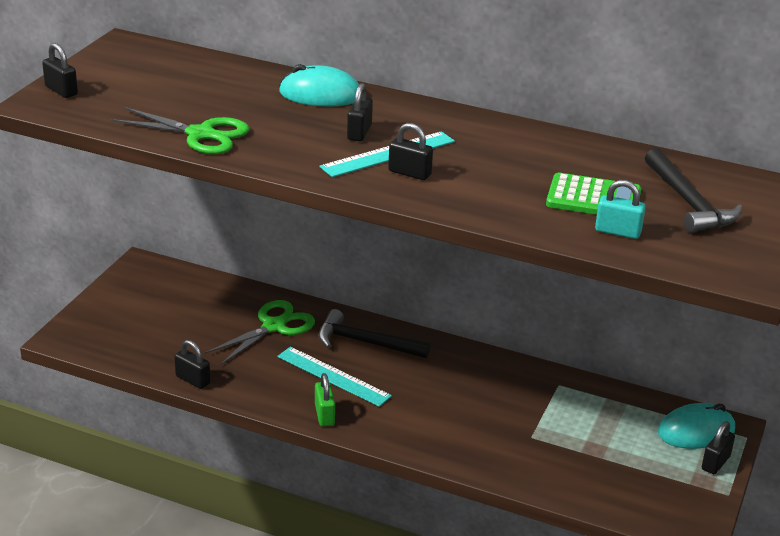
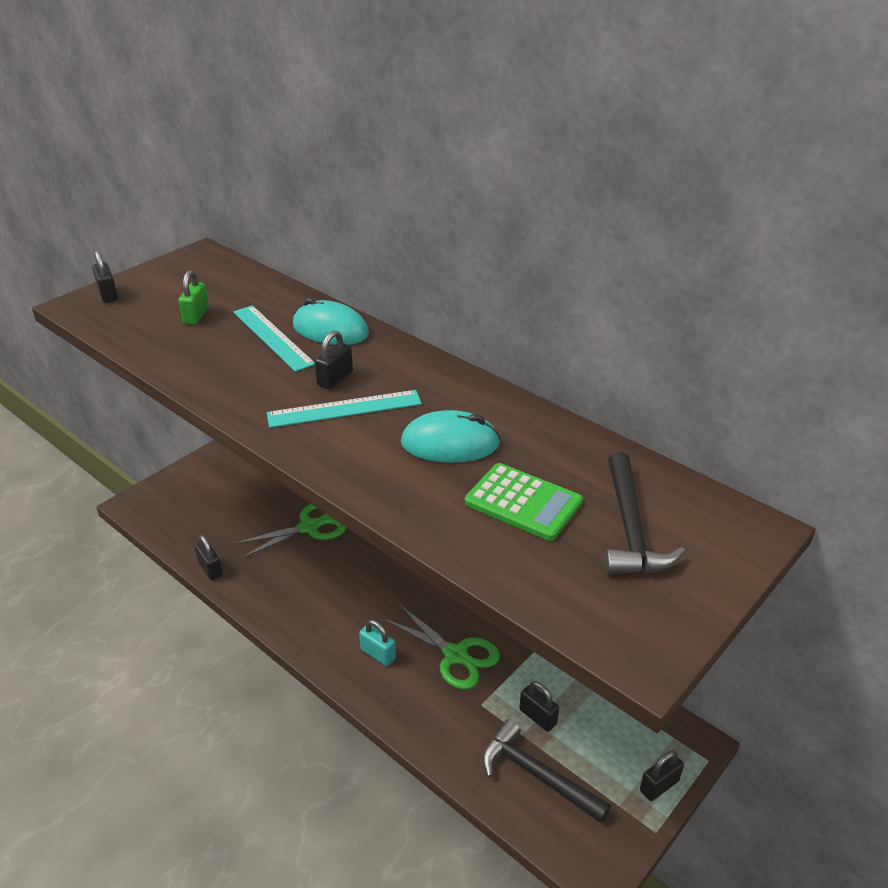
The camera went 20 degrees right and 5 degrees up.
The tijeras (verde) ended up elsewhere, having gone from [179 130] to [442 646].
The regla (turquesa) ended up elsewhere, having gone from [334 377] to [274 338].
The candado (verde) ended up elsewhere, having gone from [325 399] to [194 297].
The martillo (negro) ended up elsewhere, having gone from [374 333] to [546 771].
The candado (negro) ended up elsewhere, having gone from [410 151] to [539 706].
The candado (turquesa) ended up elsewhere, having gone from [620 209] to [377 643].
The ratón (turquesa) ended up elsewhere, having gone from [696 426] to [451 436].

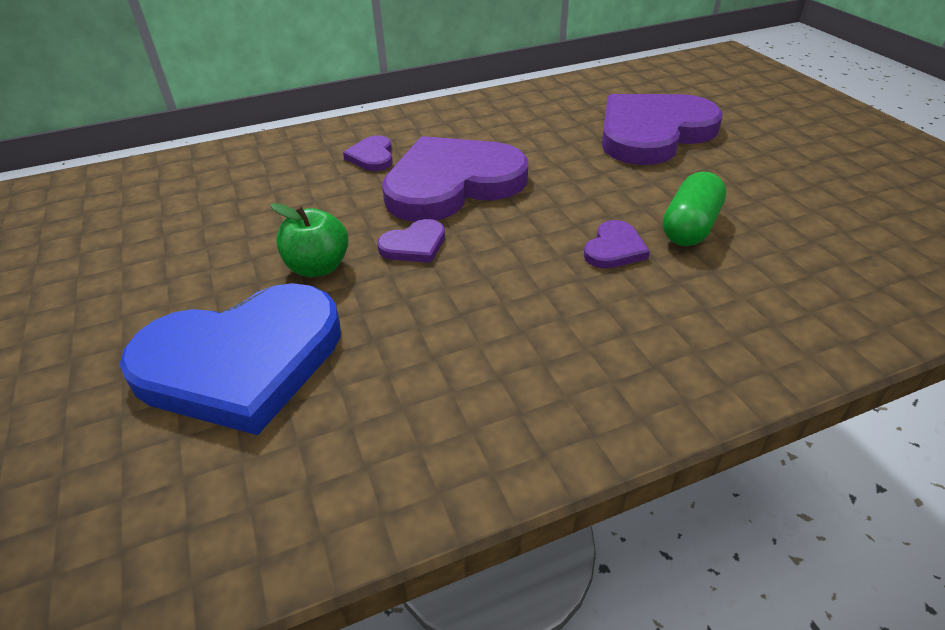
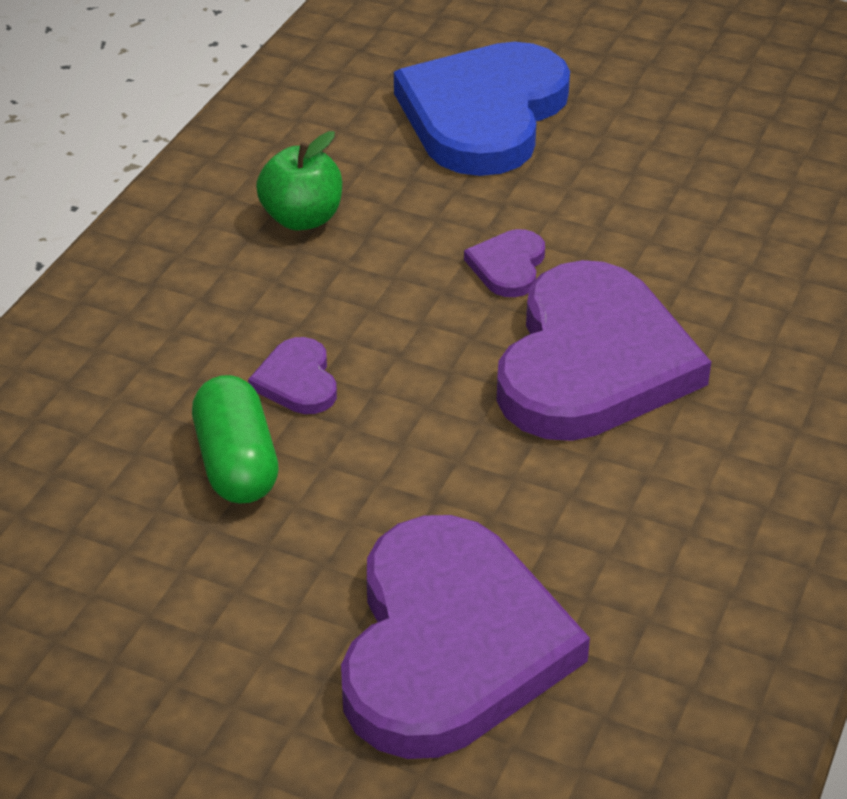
The camera went 135 degrees right and 0 degrees up.
The manzana (verde) ended up elsewhere, having gone from [310 240] to [299 181].
The second view lost the corazón (morado) at [368 153].

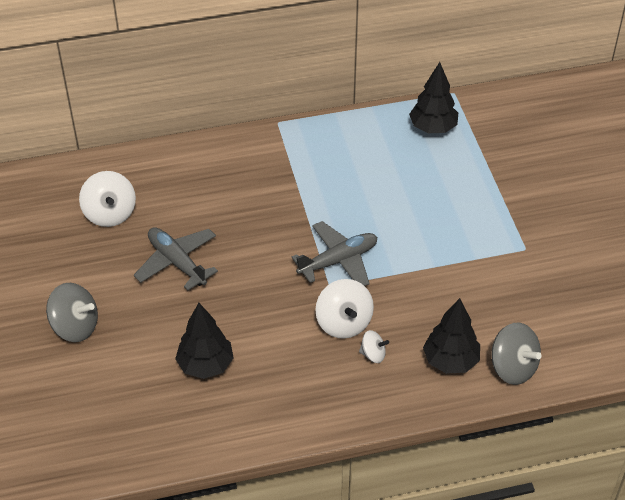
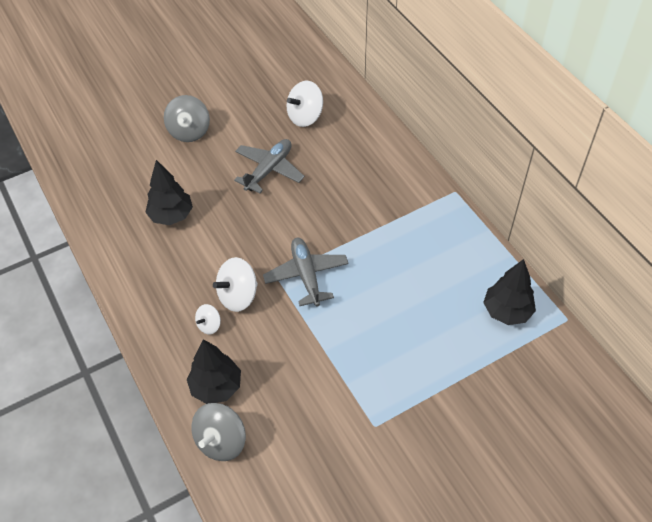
The camera went 75 degrees right and 5 degrees up.
The avión (gris) at [334 253] ended up facing another way, 150 degrees counterclockwise from before.
The peonza (blanco) at [374 346] ended up facing another way, 45 degrees clockwise from before.

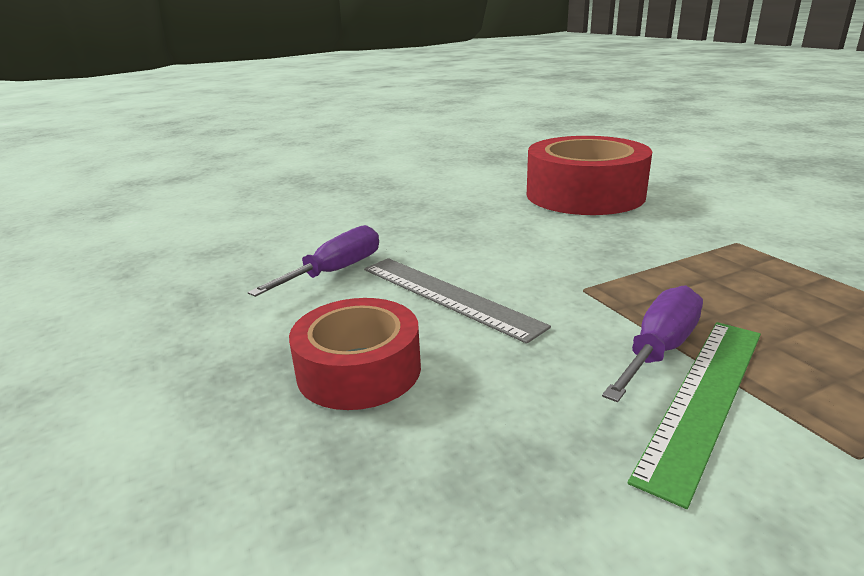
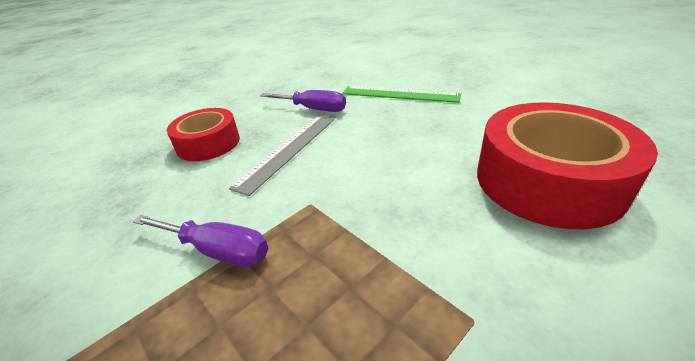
The camera went 75 degrees right and 10 degrees up.
The regla (verde) ended up elsewhere, having gone from [694 415] to [401 94].

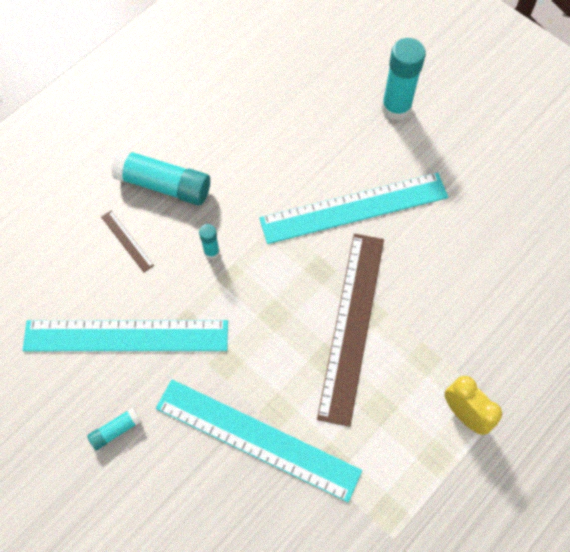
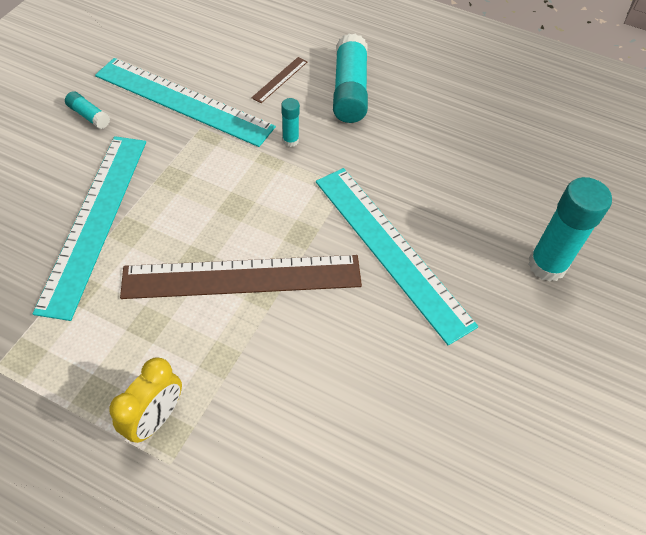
The camera went 70 degrees right and 10 degrees down.
The regla (turquesa) at [125 335] ended up facing another way, 45 degrees counterclockwise from before.

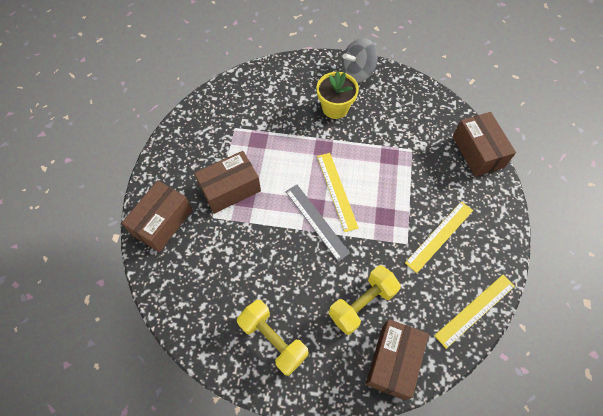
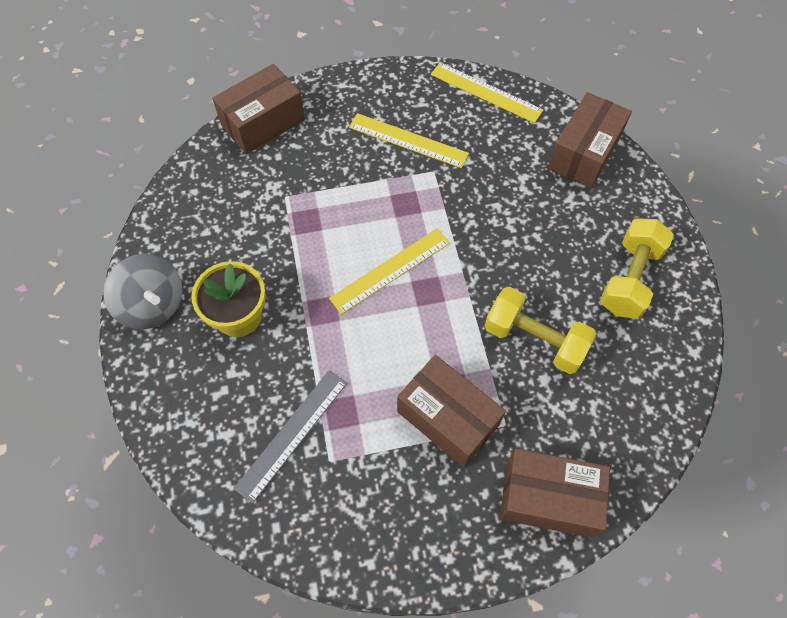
The camera went 110 degrees left and 0 degrees up.
The regla (gris) ended up elsewhere, having gone from [317 223] to [290 436].
The mancuerna (amarillo) ended up elsewhere, having gone from [365 300] to [540 330].
The caja (marrón) at [397 359] ended up facing another way, 60 degrees counterclockwise from before.

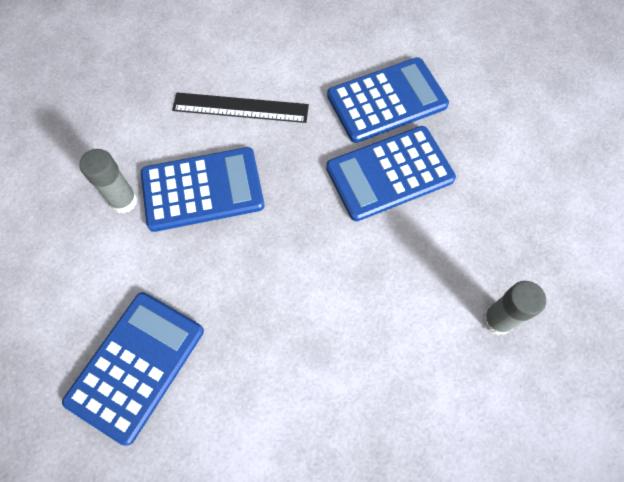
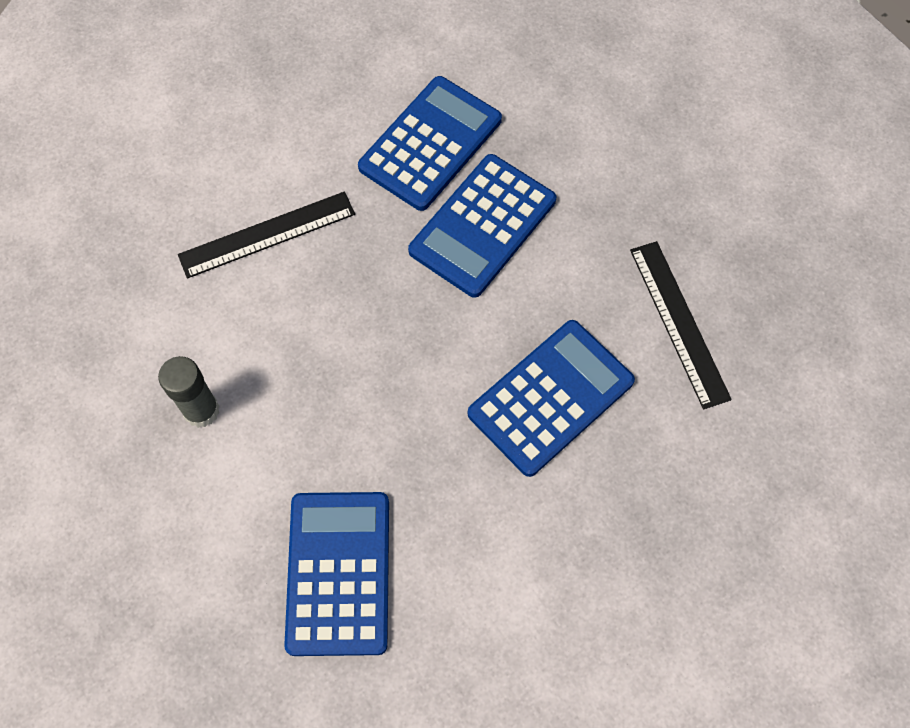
The camera went 30 degrees left and 0 degrees up.
The calculadora (azul) ended up elsewhere, having gone from [203 189] to [551 398].
Where the barra de pegamento (gris) stood at [514 308], the regla (negro) came to stand at [681 325].

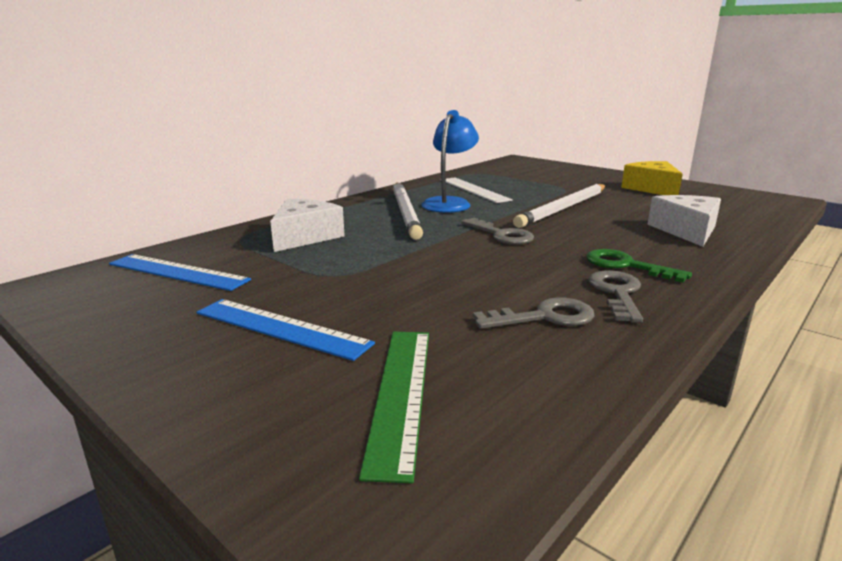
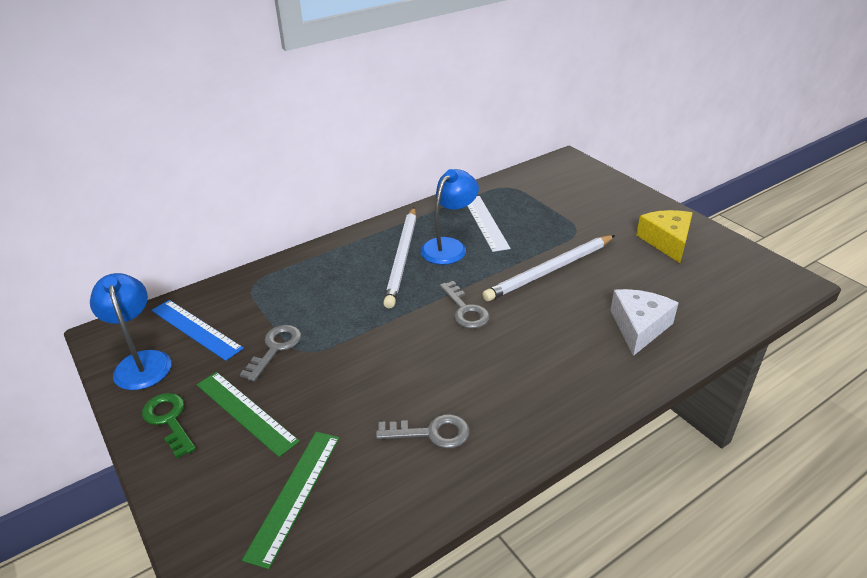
The camera went 15 degrees right and 15 degrees up.
What was the regla (azul) at [286 330] turned into the regla (verde) at [248 414].
The second view lost the queso (blanco) at [307 225].
The llave (verde) ended up elsewhere, having gone from [639 266] to [169 425].
The llave (gris) ended up elsewhere, having gone from [615 296] to [270 353].
The second view gained the lámpara (azul) at [130 331].

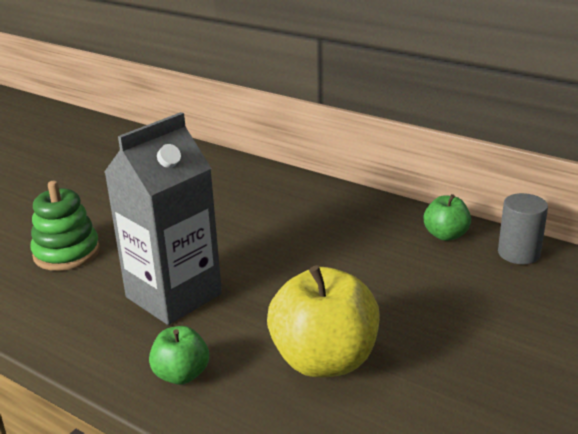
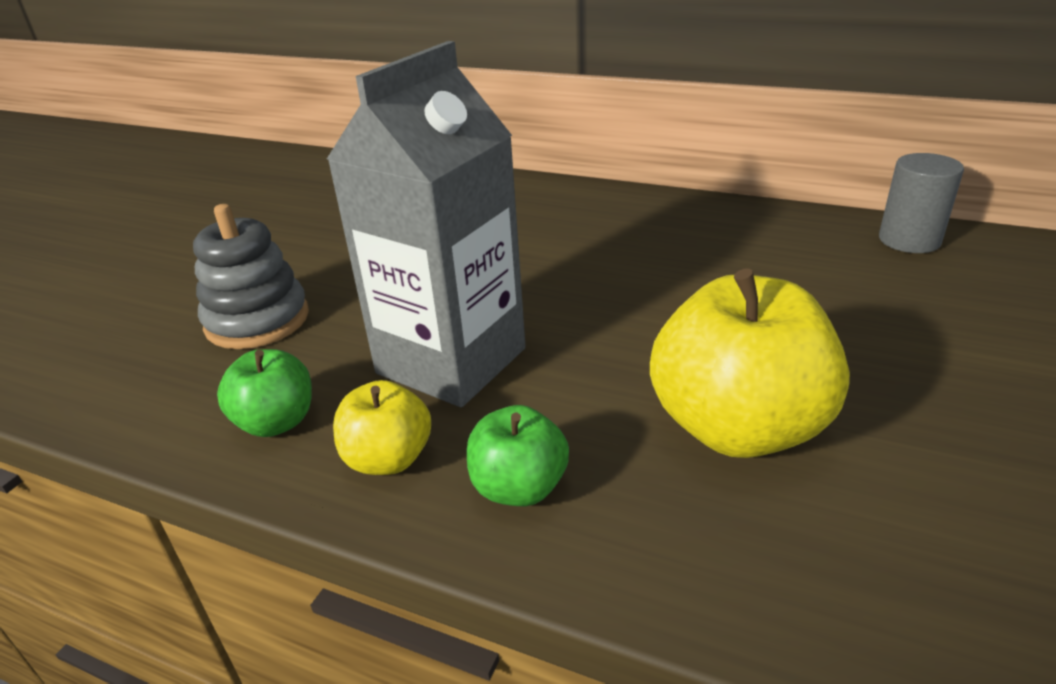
The camera went 10 degrees left and 5 degrees up.
What was the juguete apilable (verde) at [65 226] turned into the juguete apilable (gris) at [251 276].
The manzana (verde) ended up elsewhere, having gone from [447 217] to [264 393].
The second view gained the manzana (amarillo) at [382 427].

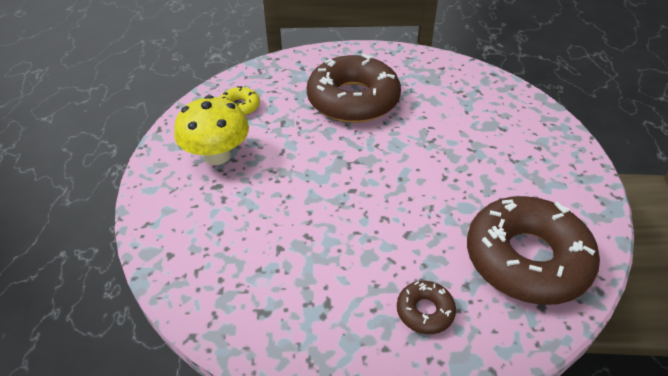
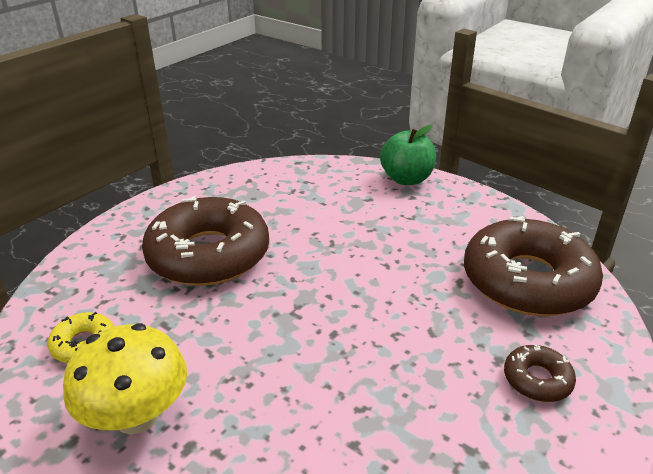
The camera went 50 degrees left and 10 degrees down.
The second view gained the manzana (verde) at [408 155].

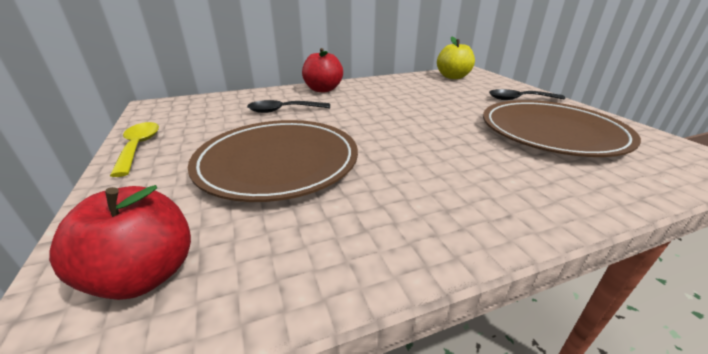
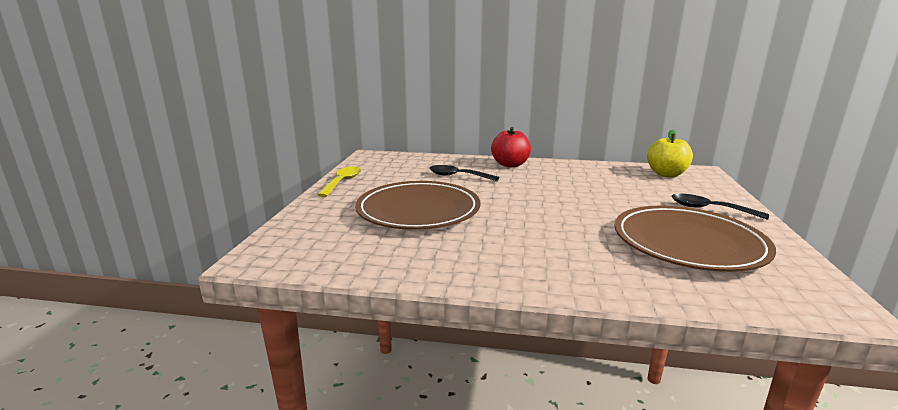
The camera went 30 degrees right and 10 degrees down.
The second view lost the manzana (rojo) at [120 242].

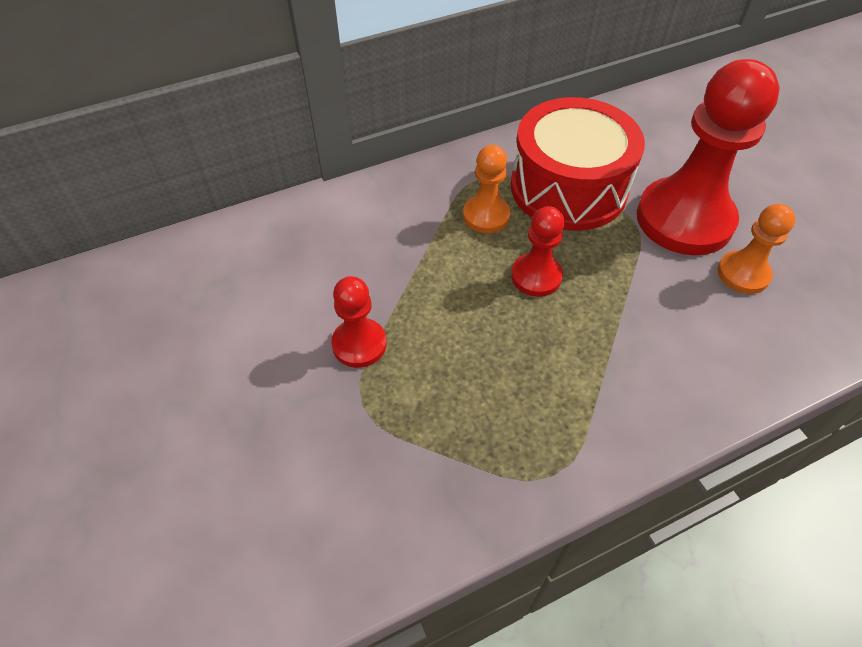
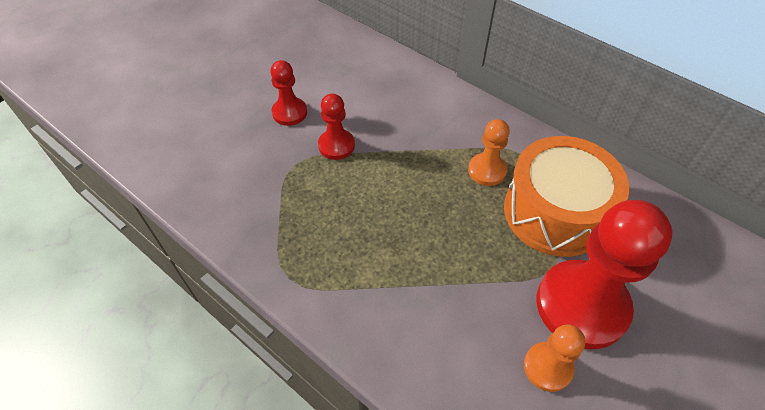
The camera went 65 degrees right and 0 degrees up.
What was the tambor (rojo) at [578 164] turned into the tambor (naranja) at [566 196].
The peón (rojo) ended up elsewhere, having gone from [537 251] to [288 93].

